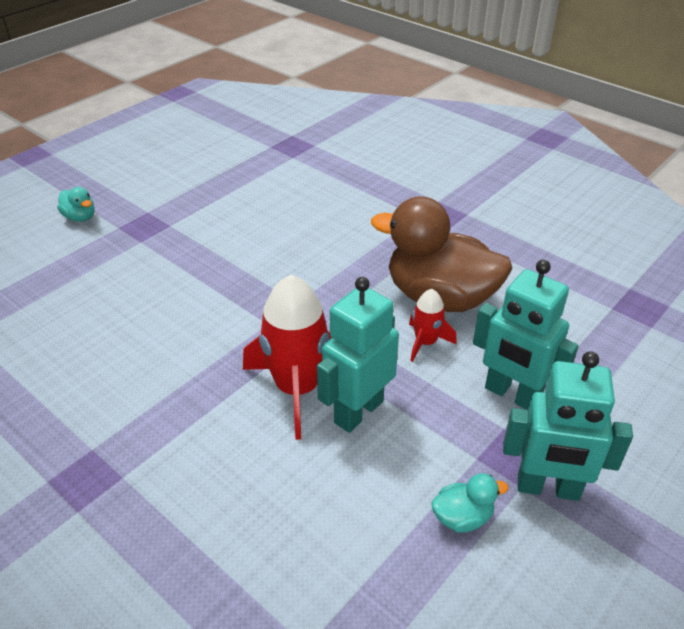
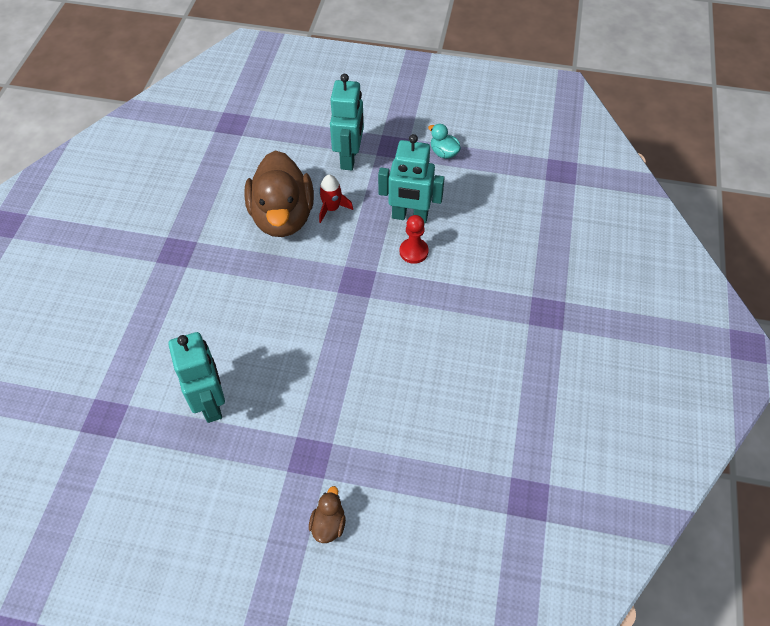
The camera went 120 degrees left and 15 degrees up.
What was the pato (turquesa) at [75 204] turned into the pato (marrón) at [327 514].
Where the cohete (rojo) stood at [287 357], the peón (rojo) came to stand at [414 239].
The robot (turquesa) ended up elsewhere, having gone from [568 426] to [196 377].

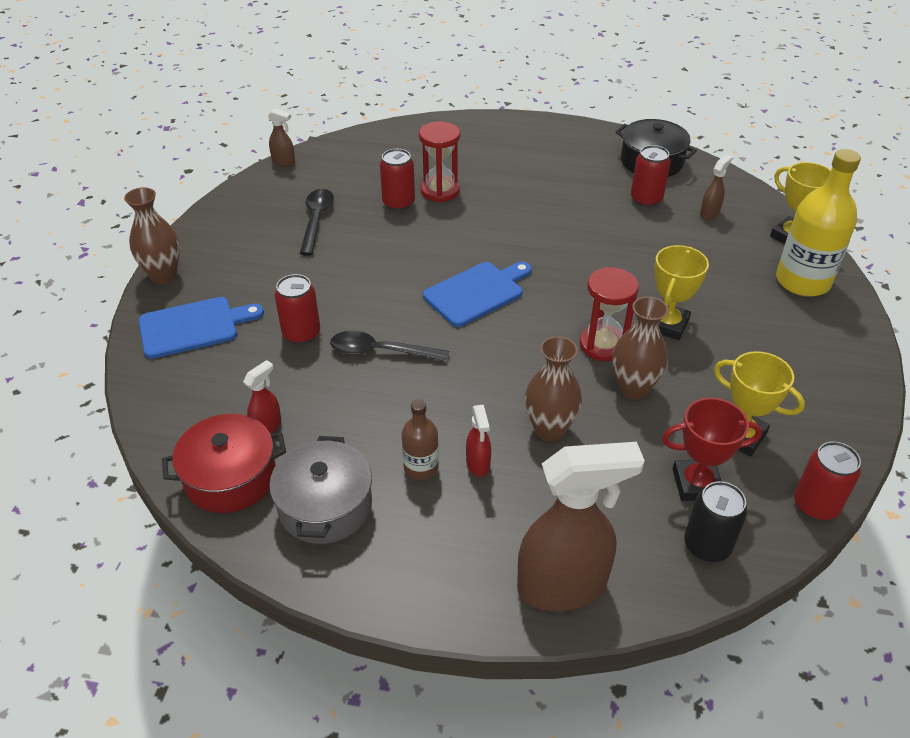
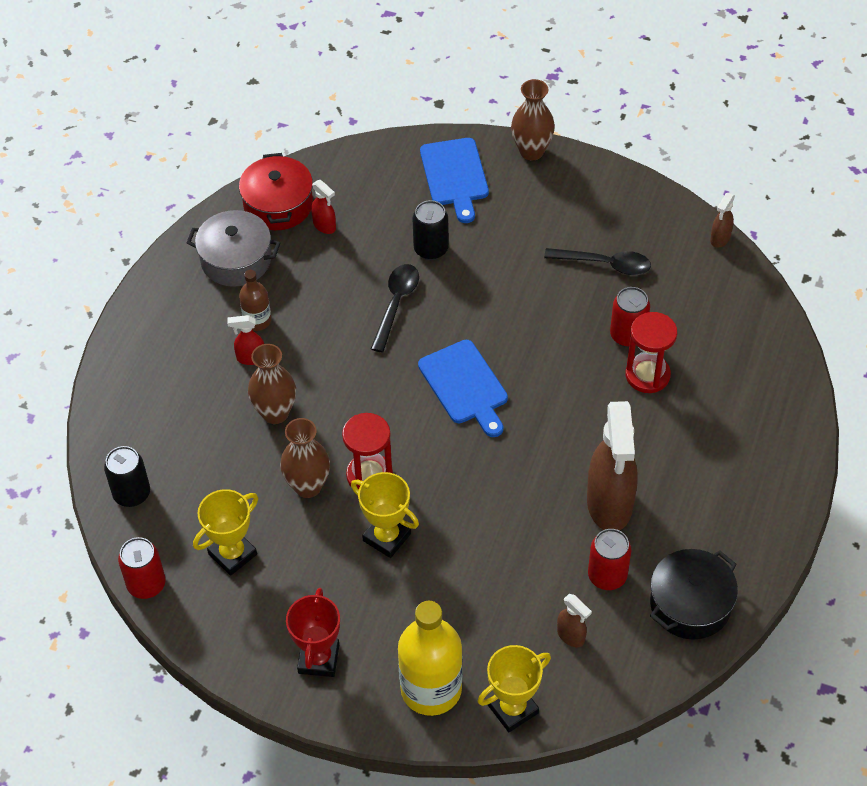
The camera went 100 degrees right and 10 degrees up.
What was the lata (rojo) at [297 309] turned into the lata (negro) at [430 230].
The pulverizador (marrón) ended up elsewhere, having gone from [581 526] to [612 466].
The trofeo (rojo) ended up elsewhere, having gone from [712 449] to [313 632].

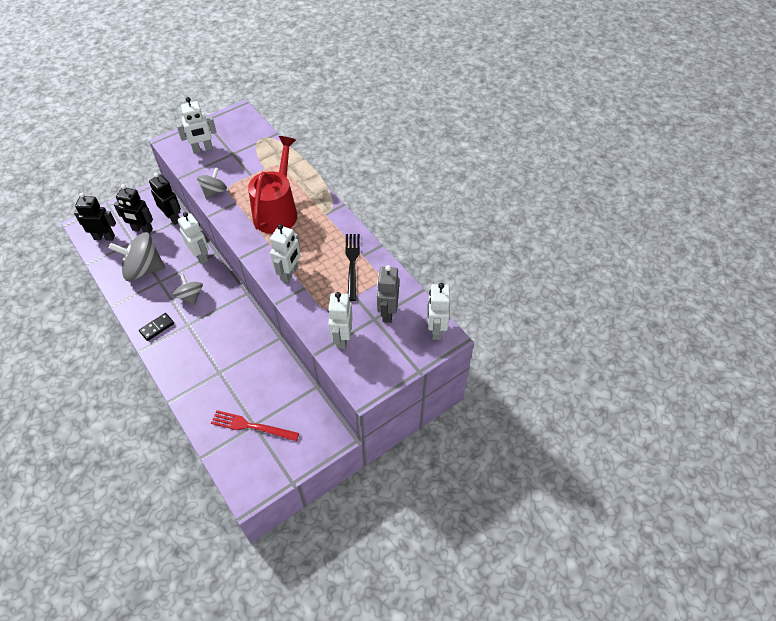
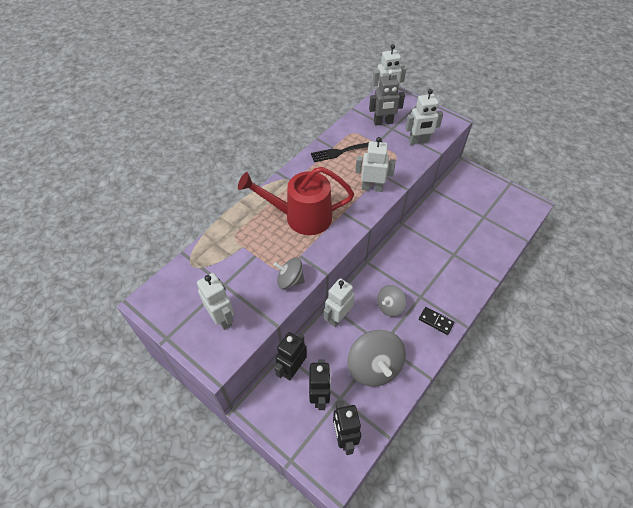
The camera went 105 degrees left and 0 degrees up.
The second view lost the tenedor (rojo) at [255 425].

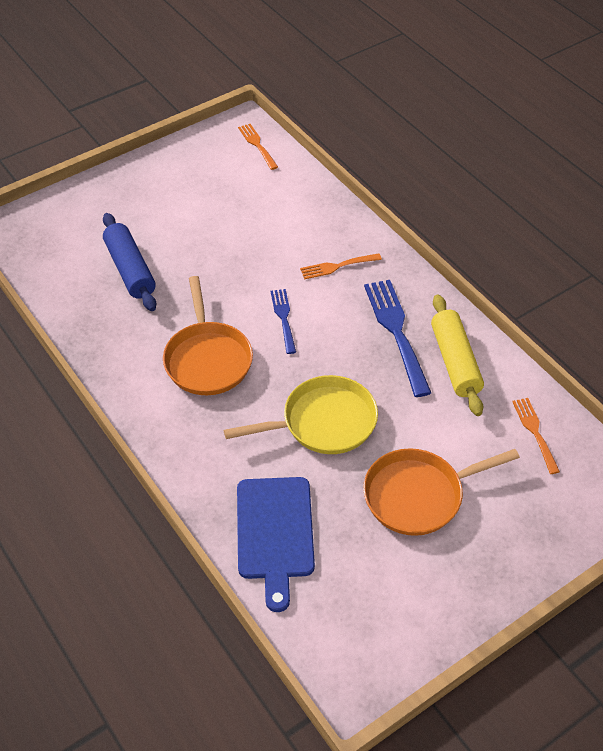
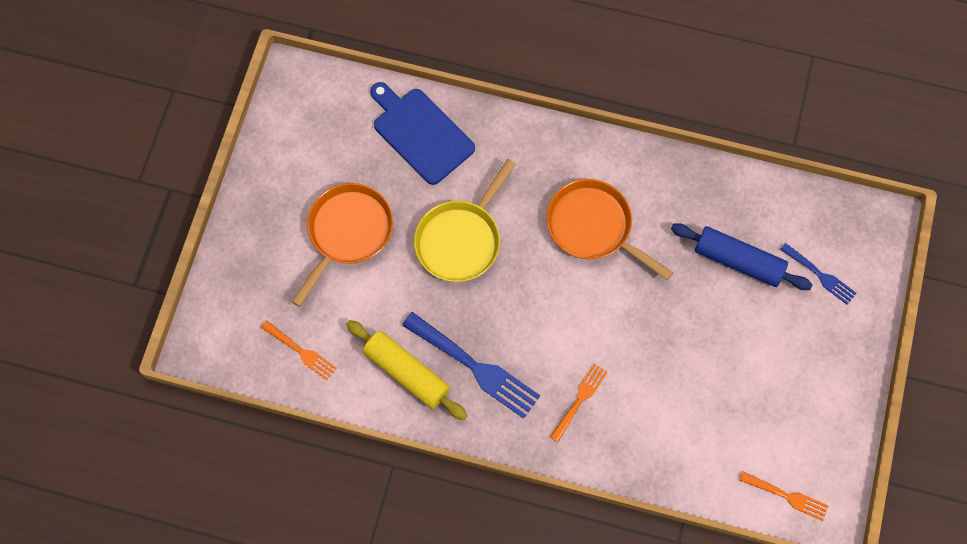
The camera went 140 degrees right and 20 degrees up.
The tenedor (azul) ended up elsewhere, having gone from [283 321] to [818 274].

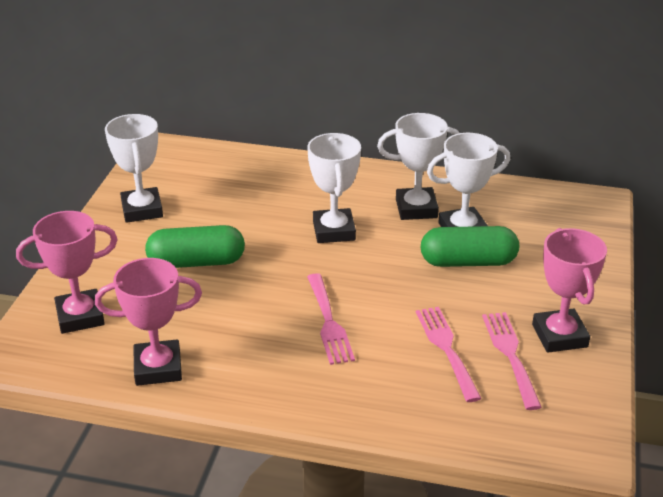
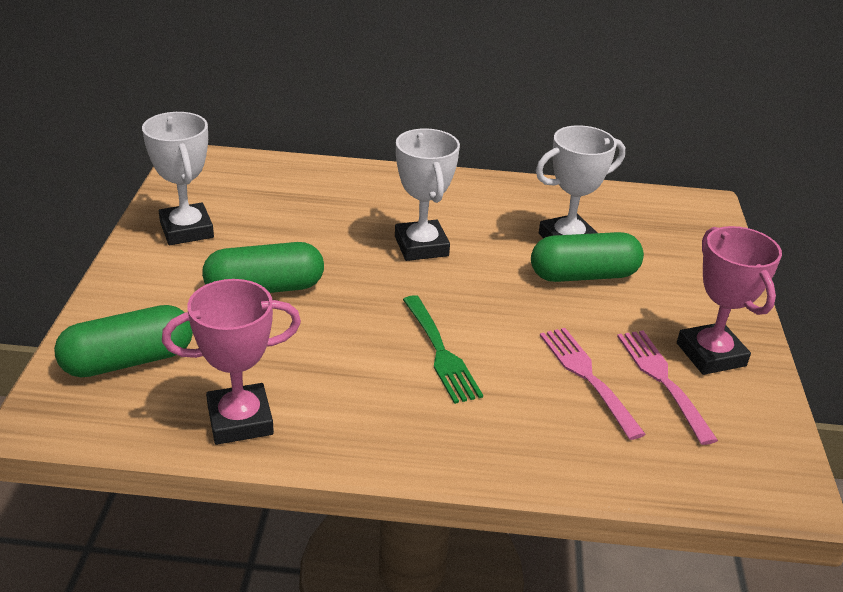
The camera went 10 degrees left and 0 degrees up.
Where the trofeo (rosa) stood at [67 272], the cápsula (verde) came to stand at [123 341].
What was the tenedor (rosa) at [331 319] turned into the tenedor (verde) at [443 349].
The second view lost the trofeo (blanco) at [418 166].

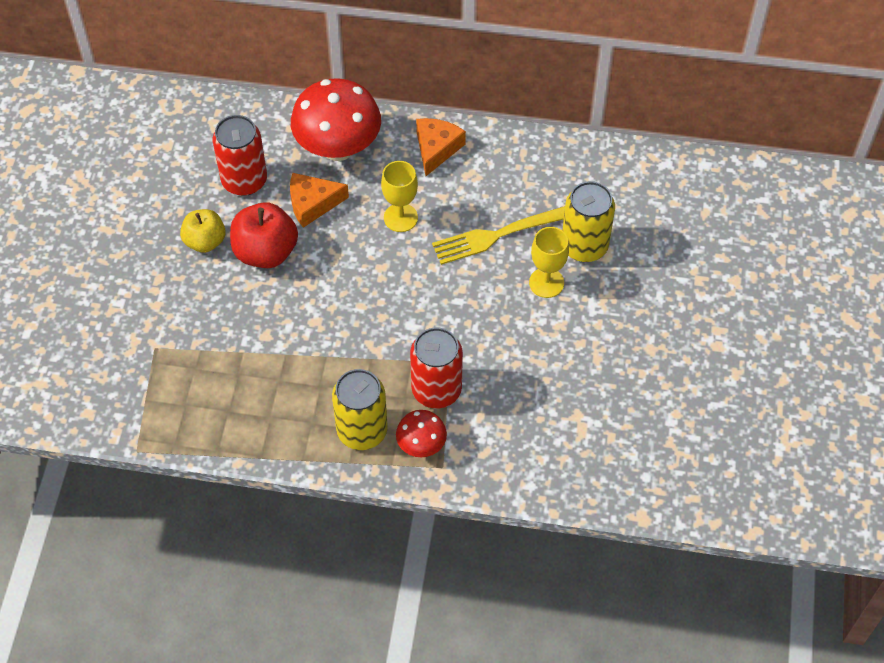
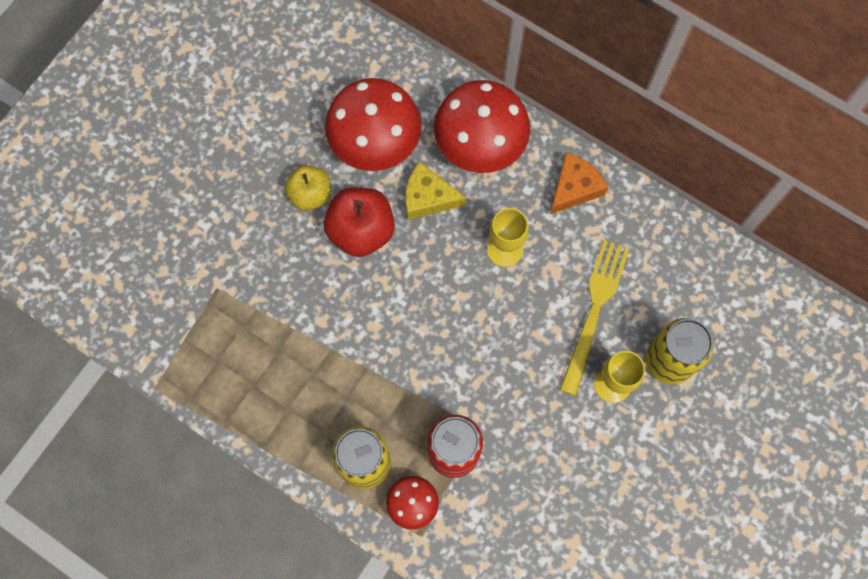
The camera went 25 degrees right and 15 degrees up.
Where the lata (rojo) stood at [240 155], the seta (rojo) came to stand at [373 124].
What was the queso (naranja) at [319 200] turned into the queso (amarillo) at [435 191].
The tenedor (amarillo) at [498 235] ended up facing another way, 105 degrees clockwise from before.

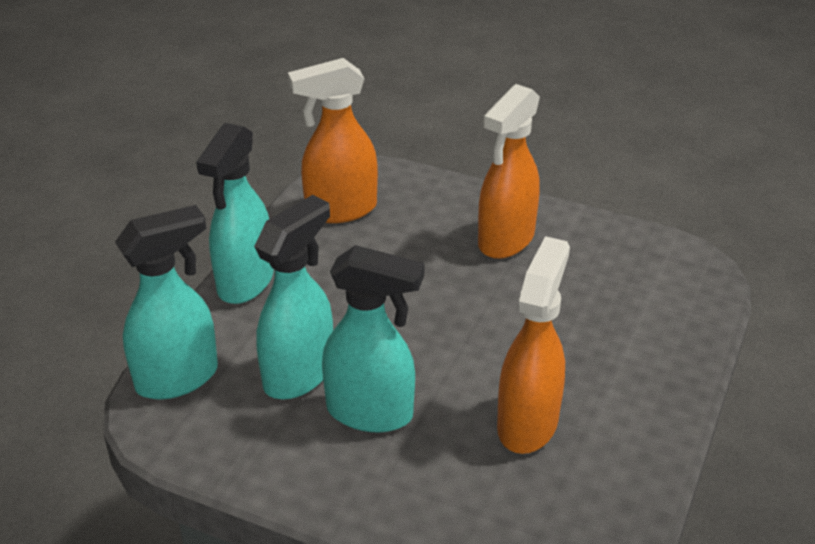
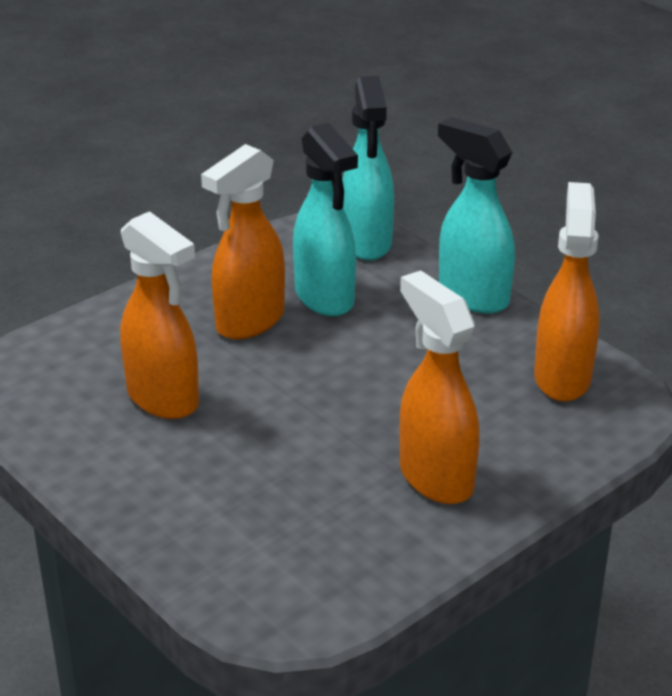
The camera went 115 degrees right and 5 degrees down.
What was the pulverizador (turquesa) at [373 338] turned into the pulverizador (naranja) at [243 242].

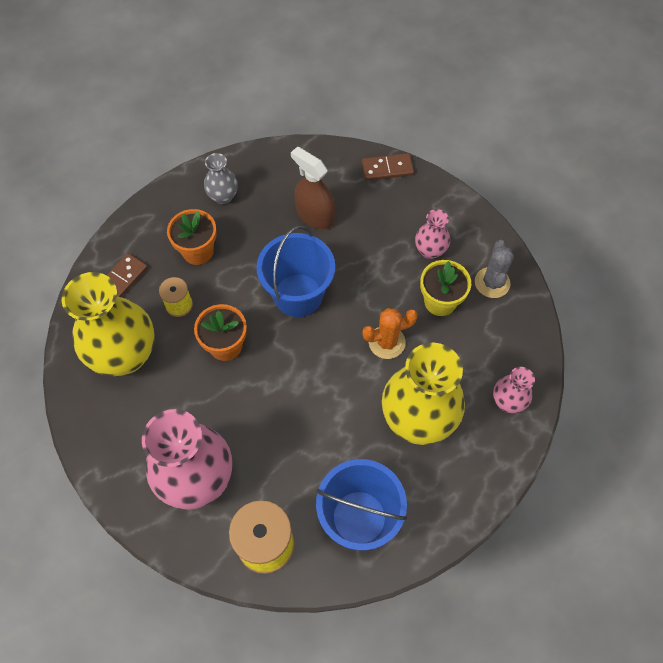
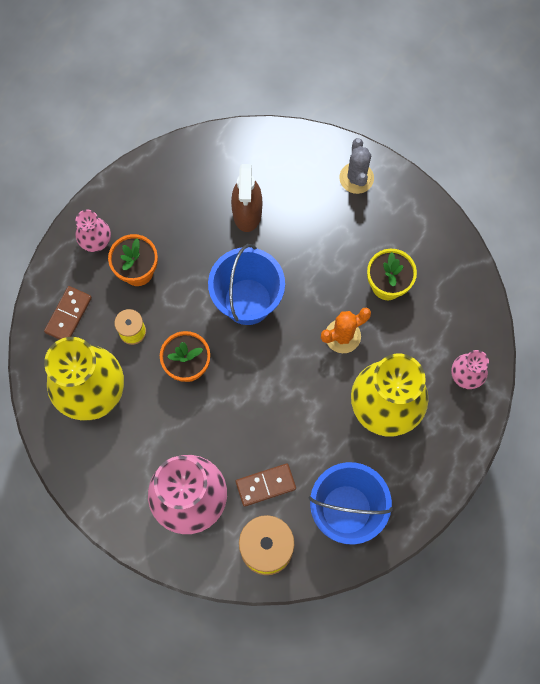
The camera went 10 degrees left and 10 degrees up.
The second view lost the florero (gris) at [221 178].
The pulverizador (marrón) at [313 187] ended up facing another way, 120 degrees counterclockwise from before.
The ficha de dominó (marrón) ended up elsewhere, having gone from [388 167] to [265 485].
The florero (rosa) ended up elsewhere, having gone from [432 234] to [93 231].
The cactus (gris) ended up elsewhere, having gone from [494 269] to [356 166].

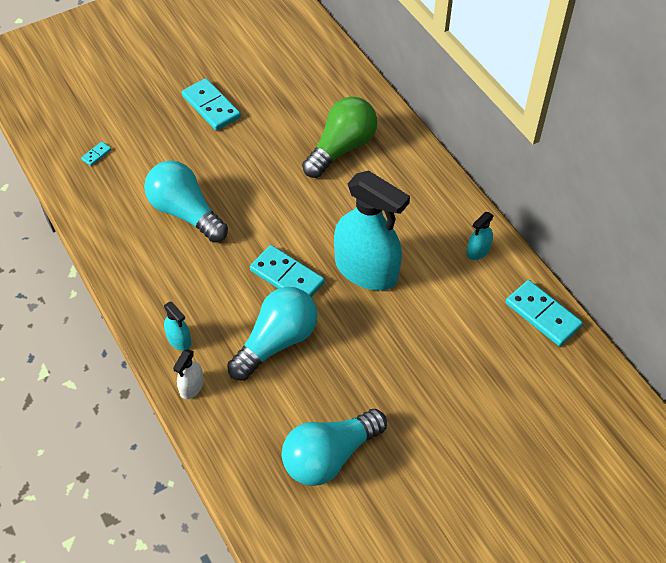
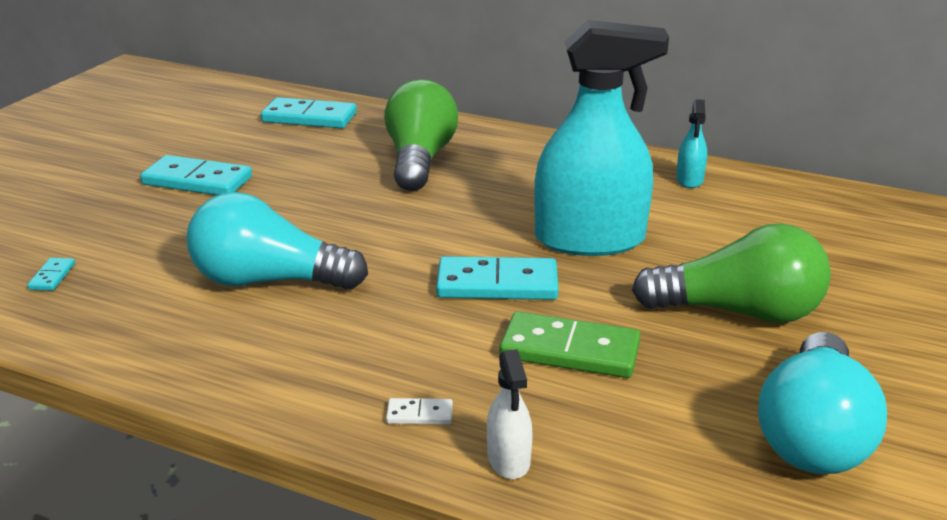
The camera went 35 degrees left and 25 degrees down.
Where the pulverizador (turquesa) stood at [177 326], the ficha de dominó (blanco) came to stand at [419 411].
Where the bombilla (turquesa) stood at [272 334], the ficha de dominó (verde) came to stand at [569 344].
The ficha de dominó (turquesa) ended up elsewhere, having gone from [544 313] to [309 112].
The second view gained the bombilla (verde) at [731 273].

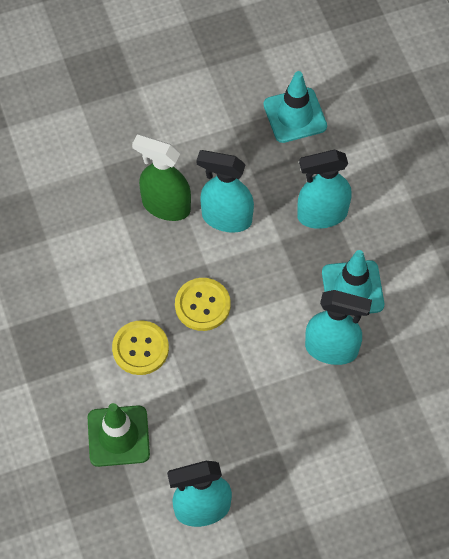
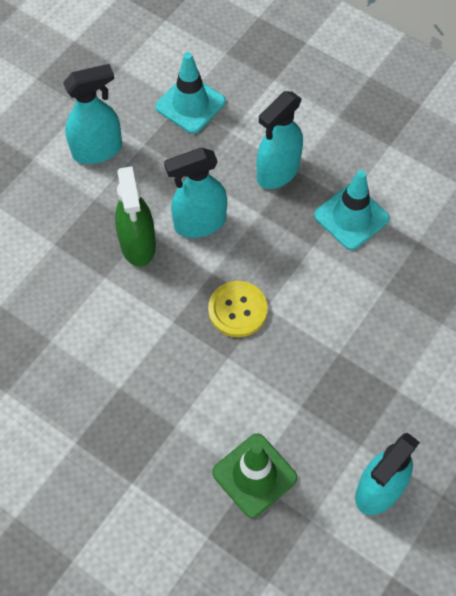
The camera went 35 degrees left and 0 degrees up.
The second view lost the botón (amarillo) at [140 347].
The pulverizador (verde) at [161 177] ended up facing another way, 90 degrees counterclockwise from before.
The pulverizador (turquesa) ended up elsewhere, having gone from [338 327] to [92 114].

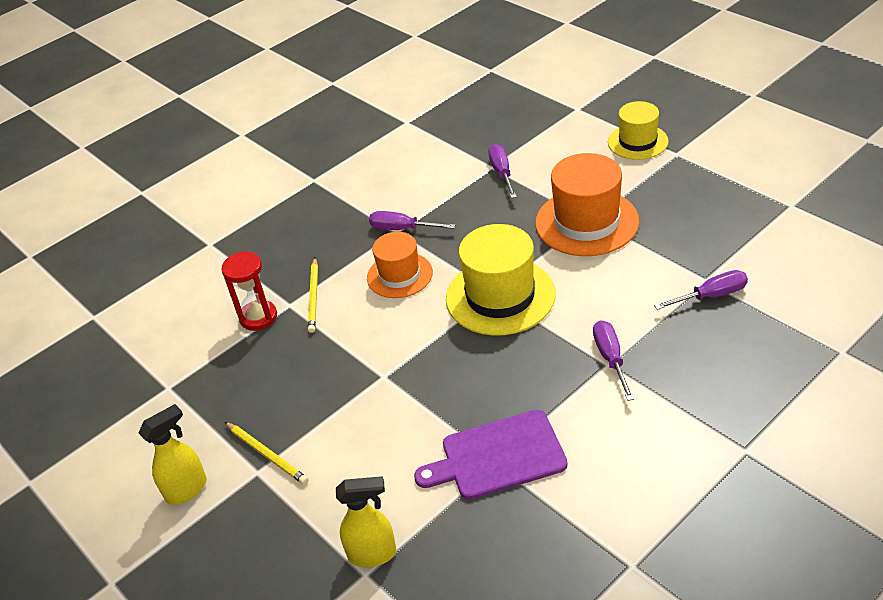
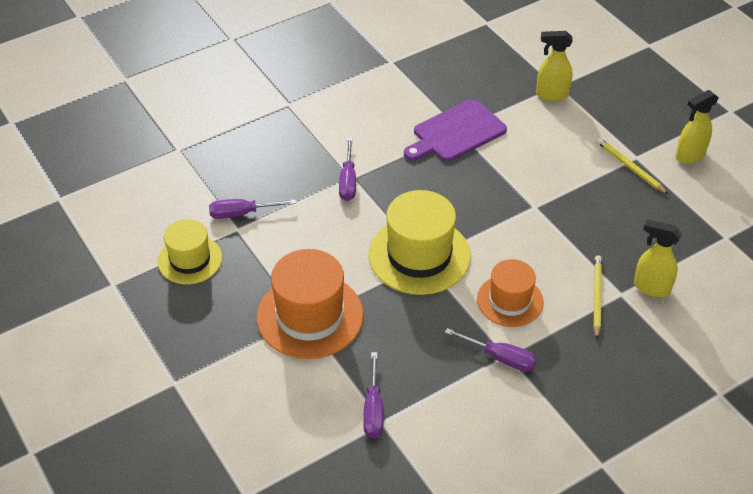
The camera went 175 degrees left and 5 degrees up.
Where the reloj de arena (rojo) stood at [249 291], the pulverizador (amarillo) came to stand at [658 258].
The tabla de cortar (morado) at [491 455] ended up facing another way, 150 degrees clockwise from before.
The sombrero (amarillo) ended up elsewhere, having gone from [638 130] to [190 251].

